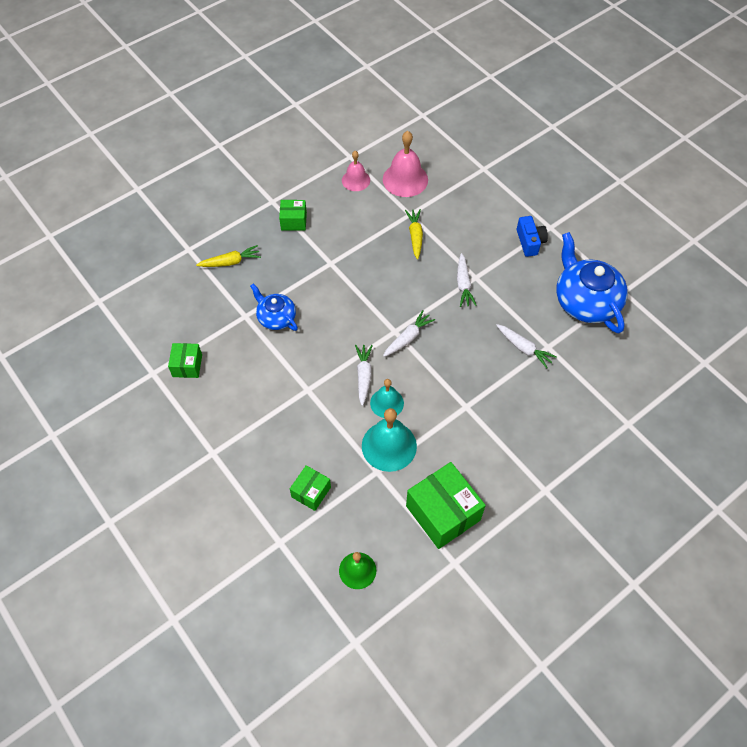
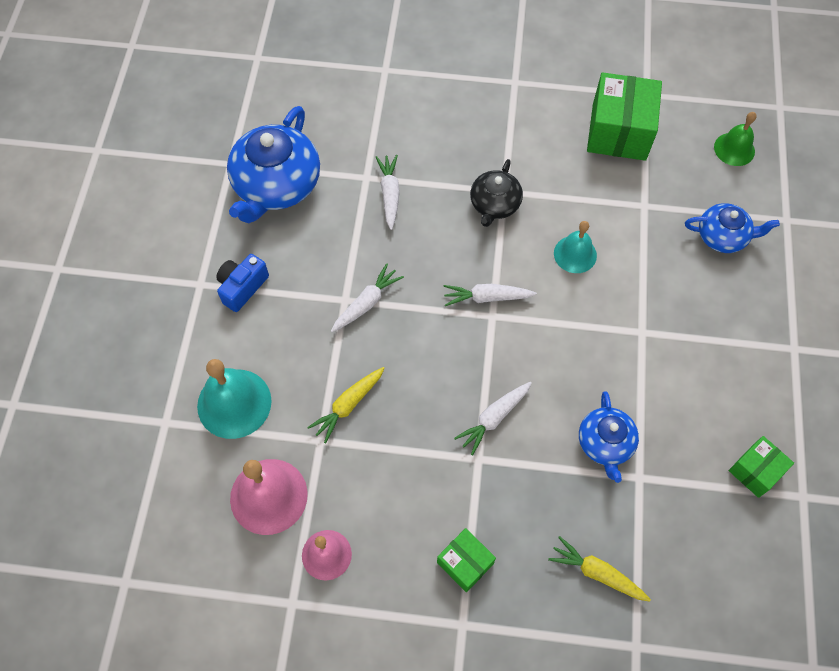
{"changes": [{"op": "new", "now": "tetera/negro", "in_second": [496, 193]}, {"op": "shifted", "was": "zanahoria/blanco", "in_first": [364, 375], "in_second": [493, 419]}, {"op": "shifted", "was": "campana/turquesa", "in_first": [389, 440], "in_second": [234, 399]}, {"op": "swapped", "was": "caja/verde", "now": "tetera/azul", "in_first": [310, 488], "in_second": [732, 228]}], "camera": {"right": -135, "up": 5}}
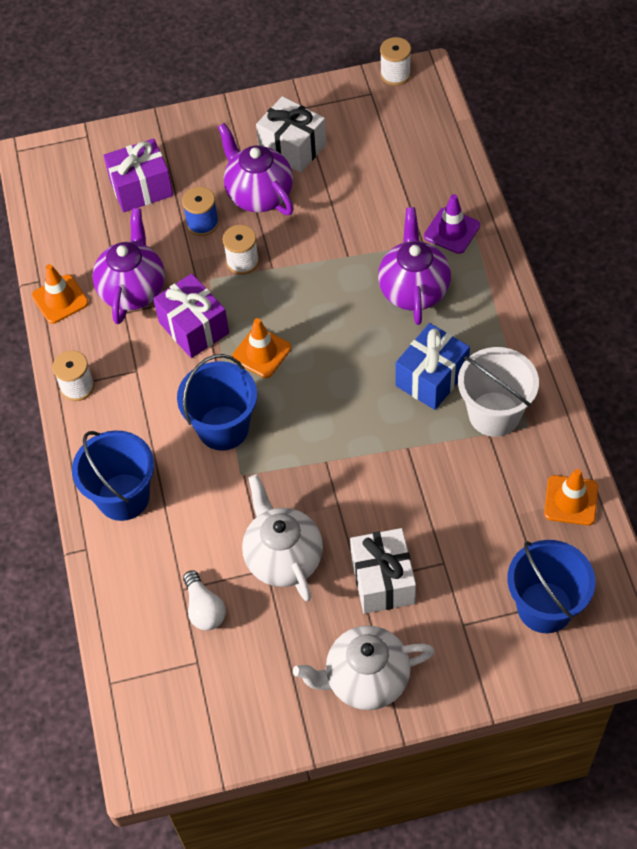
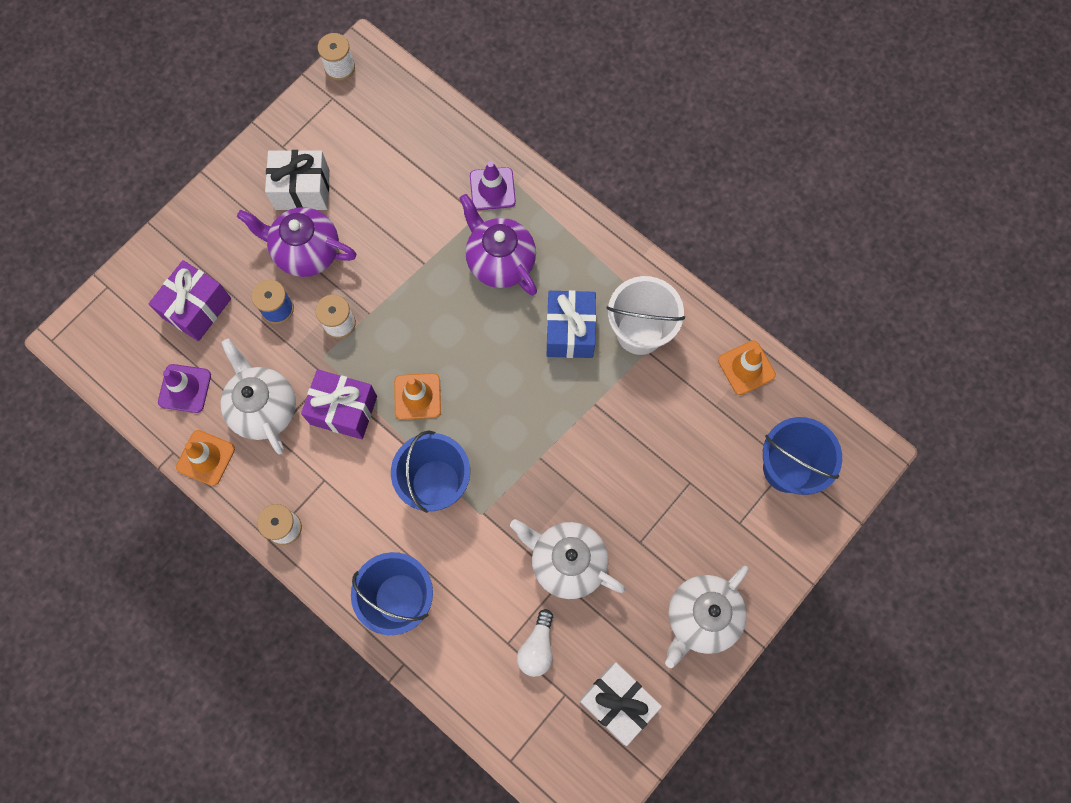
{"changes": [{"op": "new", "now": "cono de tráfico/morado", "in_second": [184, 388]}, {"op": "shifted", "was": "regalo/blanco", "in_first": [383, 571], "in_second": [620, 704]}, {"op": "repainted", "was": "tetera/morado", "now": "tetera/blanco", "in_first": [128, 266], "in_second": [258, 396]}, {"op": "rotated", "was": "bombilla/blanco", "in_first": [204, 600], "in_second": [535, 643], "clockwise": 75}], "camera": {"right": -40, "up": 15}}
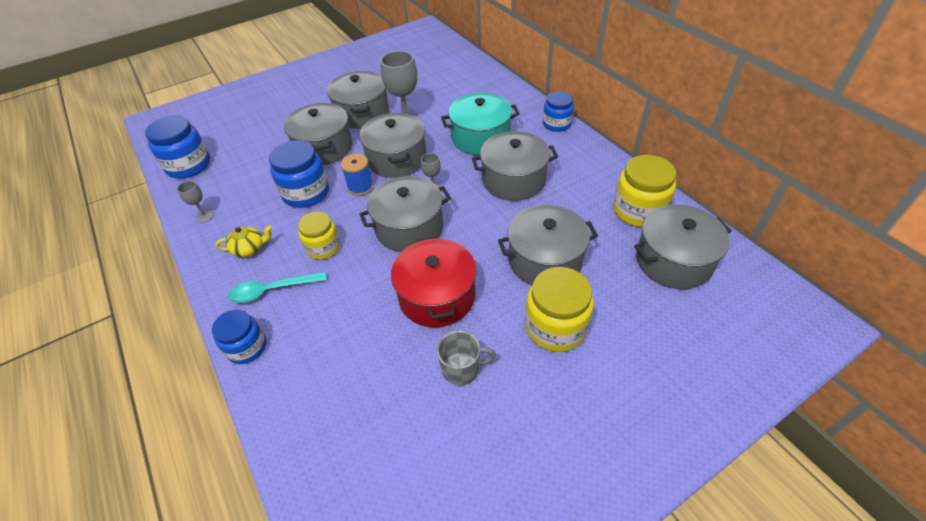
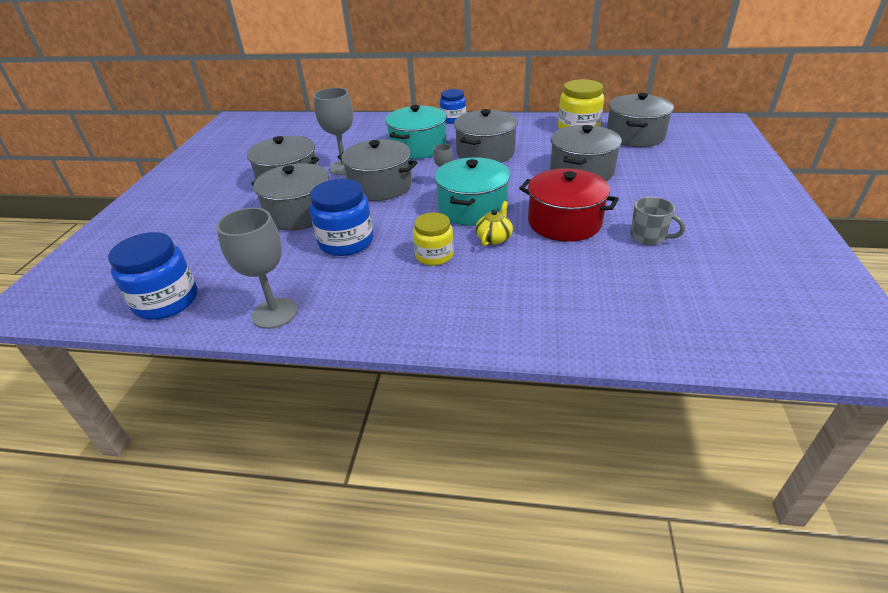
{"changes": [{"op": "gone", "was": "tarro/azul", "in_first": [239, 336]}, {"op": "gone", "was": "cuchara/turquesa", "in_first": [277, 287]}, {"op": "gone", "was": "carrete/azul", "in_first": [357, 174]}, {"op": "gone", "was": "tarro/amarillo", "in_first": [559, 309]}, {"op": "shifted", "was": "tetera/amarillo", "in_first": [243, 241], "in_second": [494, 223]}, {"op": "repainted", "was": "olla/gris", "now": "olla/turquesa", "in_first": [405, 214], "in_second": [472, 191]}, {"op": "rotated", "was": "taza/gris", "in_first": [466, 358], "in_second": [657, 221], "clockwise": 90}, {"op": "scaled", "was": "copa/gris", "in_first": [195, 202], "in_second": [257, 268], "ratio": 2.03}], "camera": {"right": -50, "up": -10}}
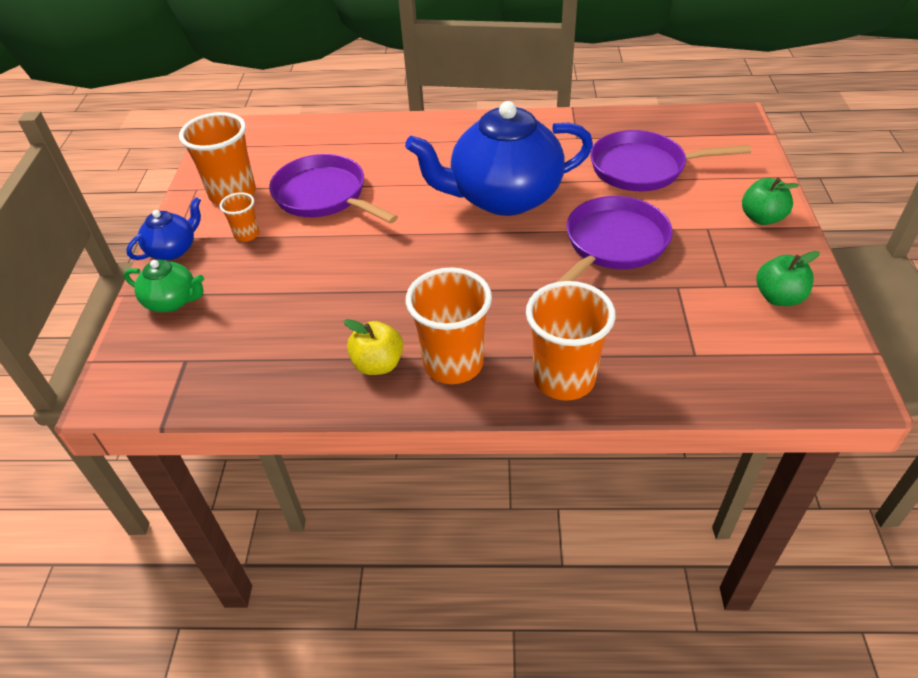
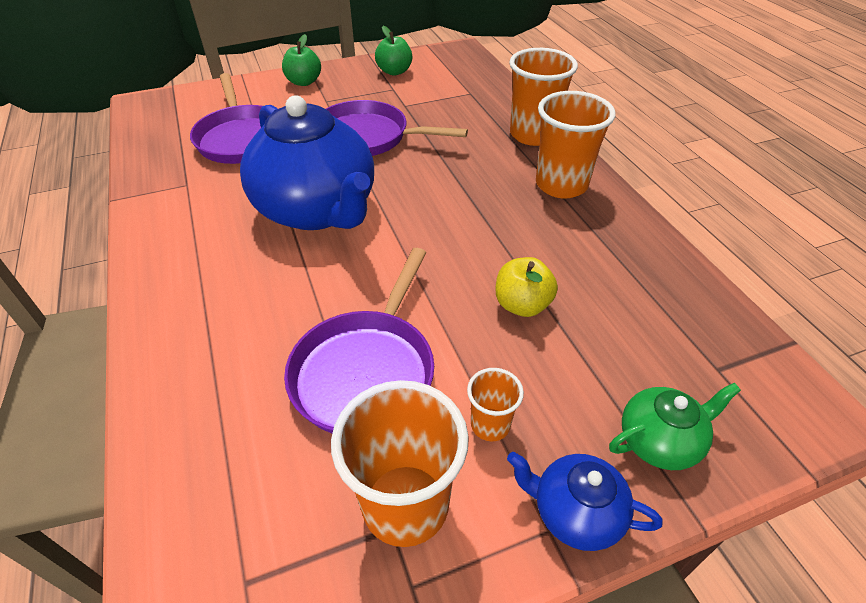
{"changes": [{"op": "shifted", "was": "manzana/amarillo", "in_first": [373, 347], "in_second": [526, 287]}, {"op": "rotated", "was": "tetera/verde", "in_first": [164, 286], "in_second": [675, 426], "clockwise": 75}], "camera": {"right": -115, "up": 0}}
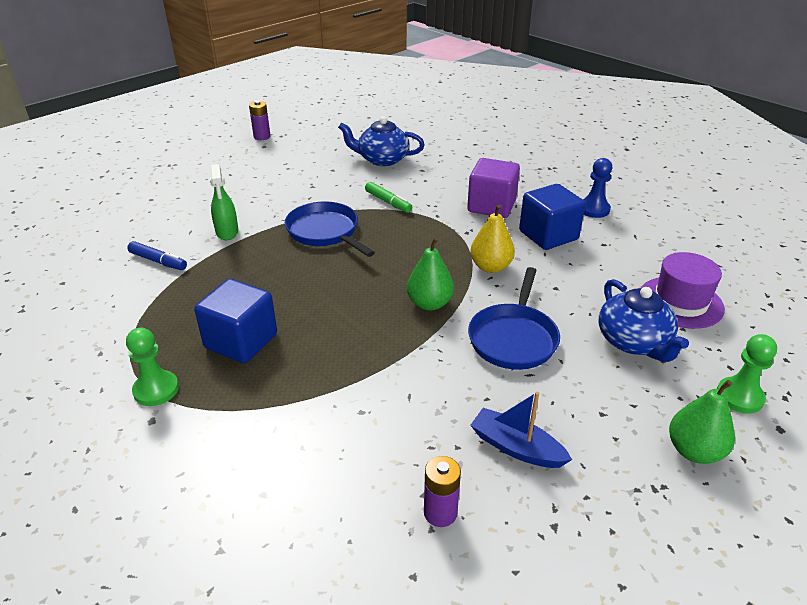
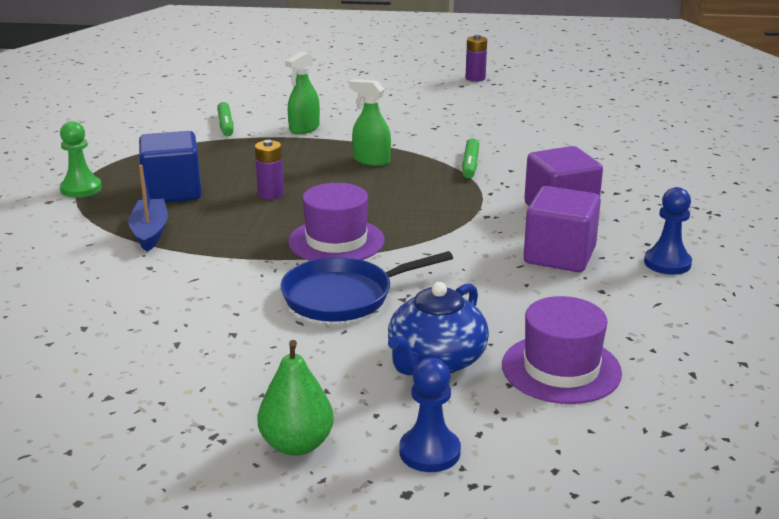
{"changes": [{"op": "gone", "was": "tetera/azul", "in_first": [381, 141]}, {"op": "gone", "was": "pera/amarillo", "in_first": [492, 238]}, {"op": "shifted", "was": "pila/morado", "in_first": [442, 491], "in_second": [269, 170]}, {"op": "shifted", "was": "barco/azul", "in_first": [521, 430], "in_second": [148, 208]}, {"op": "swapped", "was": "sartén/azul", "now": "pulverizador/verde", "in_first": [330, 229], "in_second": [370, 122]}, {"op": "swapped", "was": "pera/verde", "now": "sombrero/morado", "in_first": [430, 274], "in_second": [336, 222]}, {"op": "repainted", "was": "rotulador/azul", "now": "rotulador/verde", "in_first": [157, 255], "in_second": [225, 119]}, {"op": "repainted", "was": "cubo/azul", "now": "cubo/morado", "in_first": [552, 217], "in_second": [562, 229]}, {"op": "repainted", "was": "peón/verde", "now": "peón/azul", "in_first": [747, 373], "in_second": [430, 415]}], "camera": {"right": 50, "up": -10}}
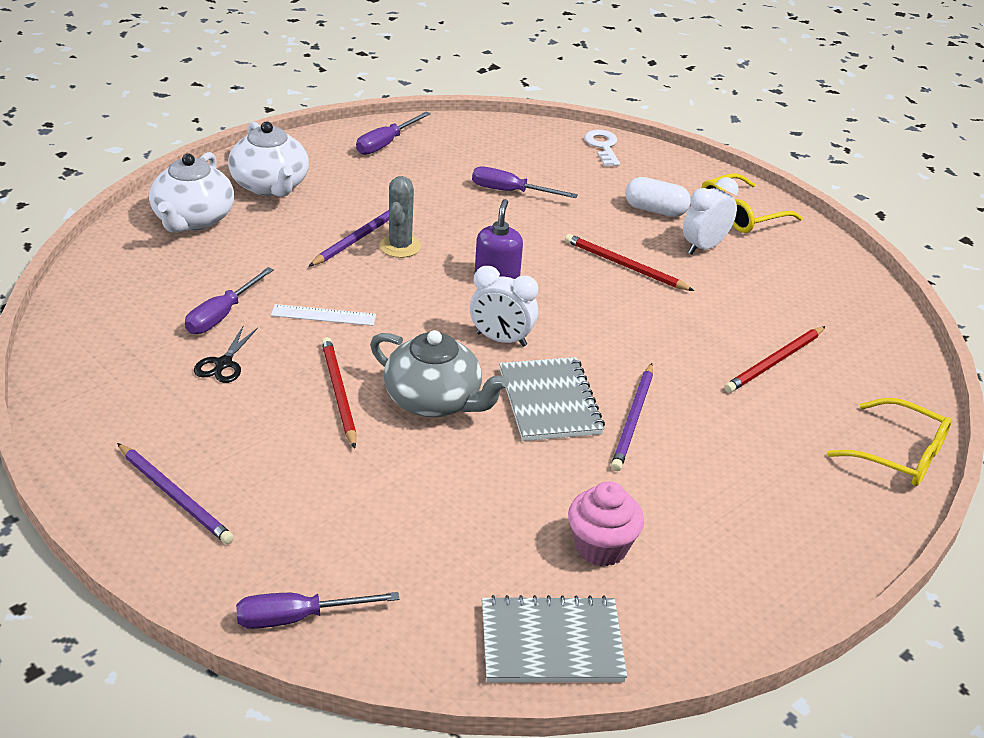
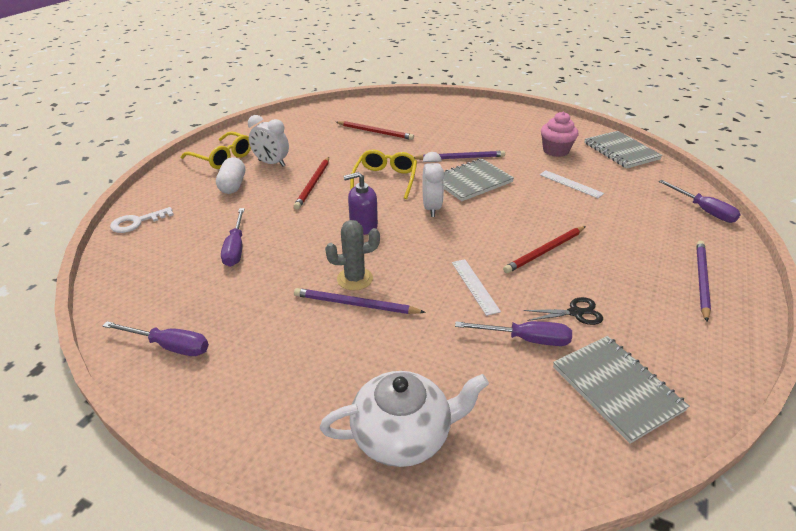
{"changes": [{"op": "gone", "was": "tetera/blanco", "in_first": [268, 159]}, {"op": "gone", "was": "tetera/gris", "in_first": [439, 373]}, {"op": "new", "now": "regla/blanco", "in_second": [571, 184]}, {"op": "new", "now": "cuaderno/gris", "in_second": [621, 390]}, {"op": "shifted", "was": "gafas/amarillo", "in_first": [889, 442], "in_second": [383, 174]}], "camera": {"right": -110, "up": 0}}
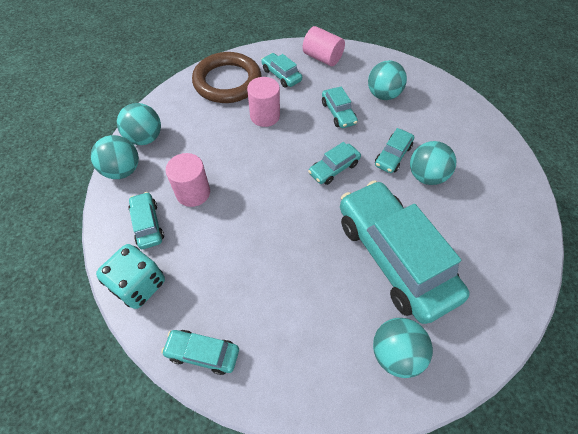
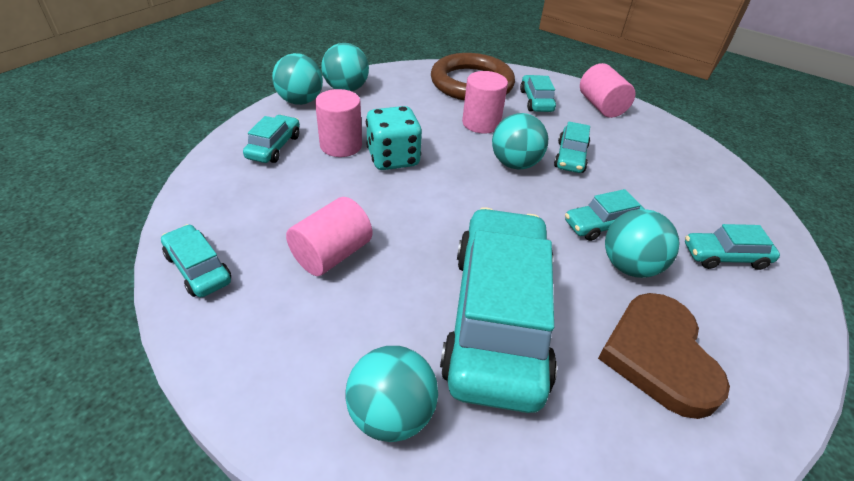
{"changes": [{"op": "new", "now": "cilindro/rosa", "in_second": [329, 236]}, {"op": "new", "now": "corazón/marrón", "in_second": [664, 356]}, {"op": "shifted", "was": "dado/turquesa", "in_first": [130, 276], "in_second": [394, 138]}, {"op": "shifted", "was": "coche/turquesa", "in_first": [334, 163], "in_second": [732, 247]}, {"op": "shifted", "was": "pelota/turquesa", "in_first": [387, 80], "in_second": [520, 141]}], "camera": {"right": 35, "up": -15}}
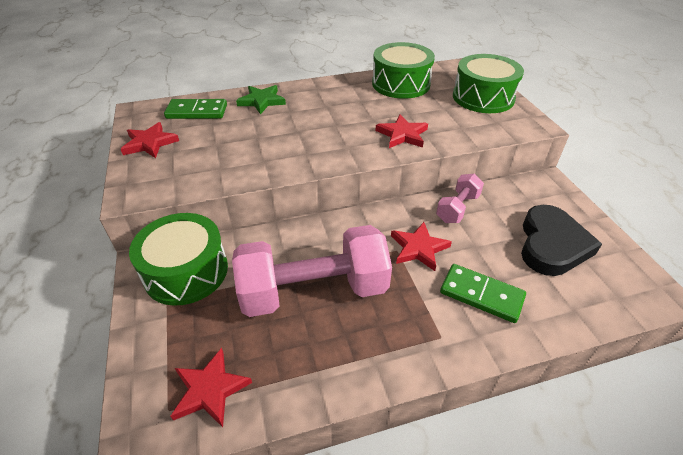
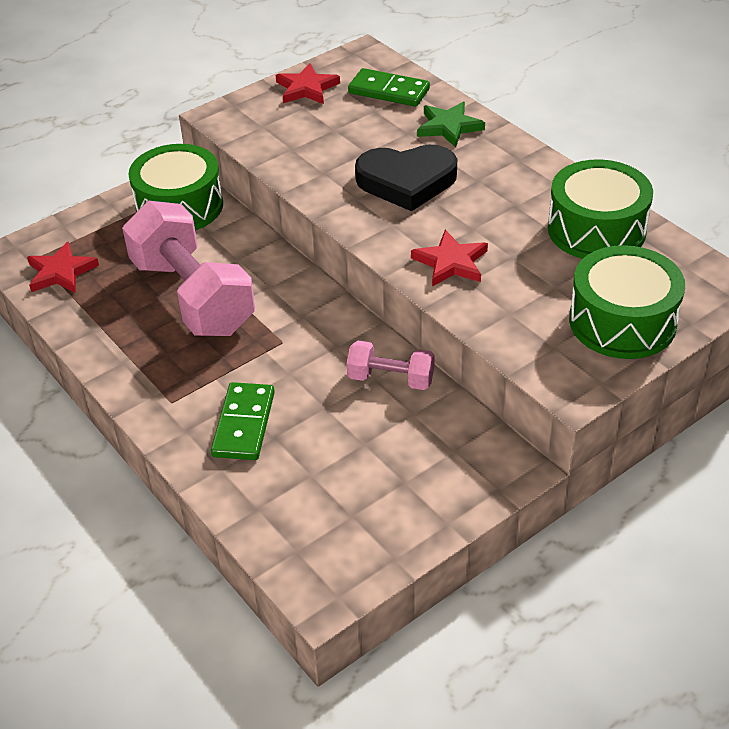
{"changes": [{"op": "gone", "was": "estrella/rojo", "in_first": [421, 246]}, {"op": "shifted", "was": "corazón/negro", "in_first": [561, 240], "in_second": [406, 178]}, {"op": "rotated", "was": "ficha de dominó/verde", "in_first": [195, 109], "in_second": [389, 87], "clockwise": -45}], "camera": {"right": 70, "up": 0}}
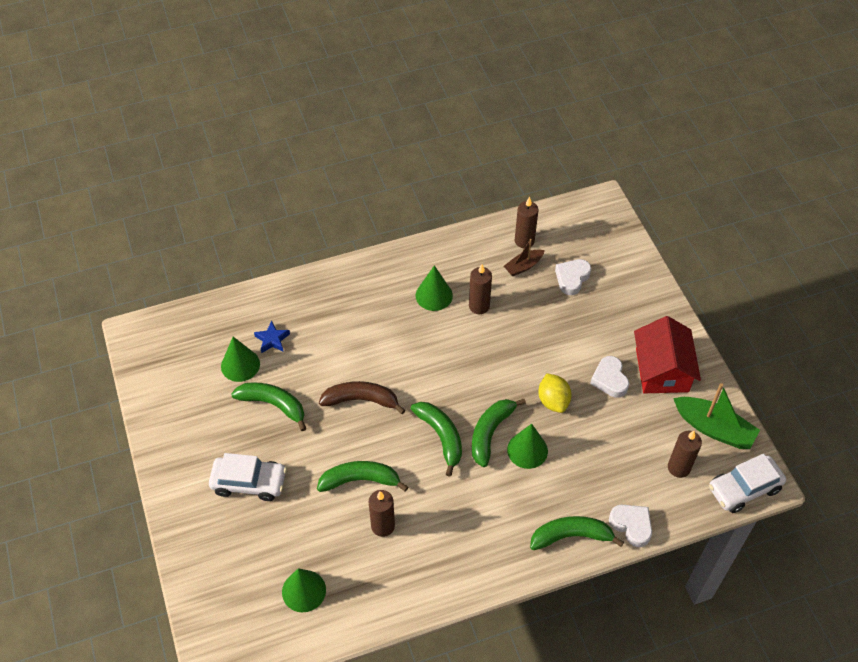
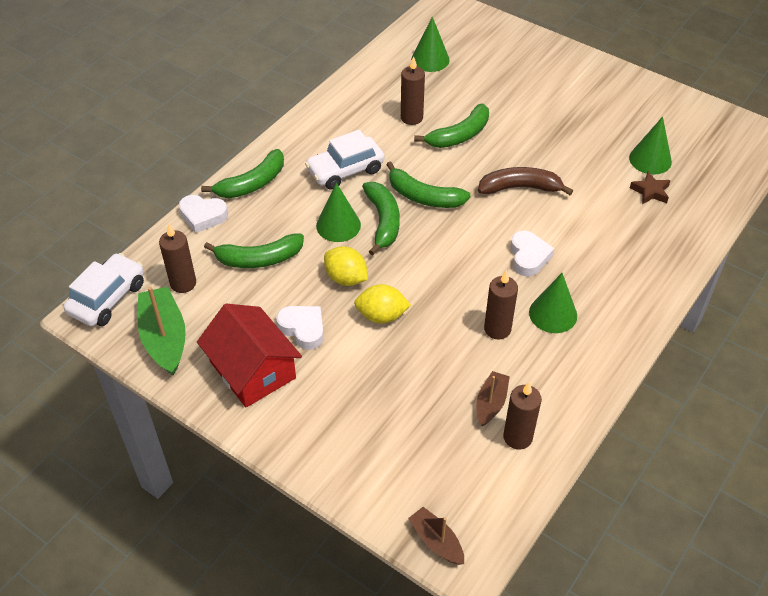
{"changes": [{"op": "new", "now": "limón/amarillo", "in_second": [382, 304]}, {"op": "new", "now": "barco/marrón", "in_second": [436, 536]}, {"op": "shifted", "was": "coche/blanco", "in_first": [248, 477], "in_second": [344, 160]}, {"op": "shifted", "was": "plátano/verde", "in_first": [269, 406], "in_second": [254, 250]}, {"op": "shifted", "was": "corazón/blanco", "in_first": [573, 277], "in_second": [532, 254]}, {"op": "repainted", "was": "estrella/azul", "now": "estrella/marrón", "in_first": [272, 337], "in_second": [650, 187]}, {"op": "rotated", "was": "plátano/marrón", "in_first": [362, 397], "in_second": [525, 181], "clockwise": -150}, {"op": "rotated", "was": "barco/verde", "in_first": [716, 416], "in_second": [162, 331], "clockwise": 75}], "camera": {"right": 145, "up": -5}}
